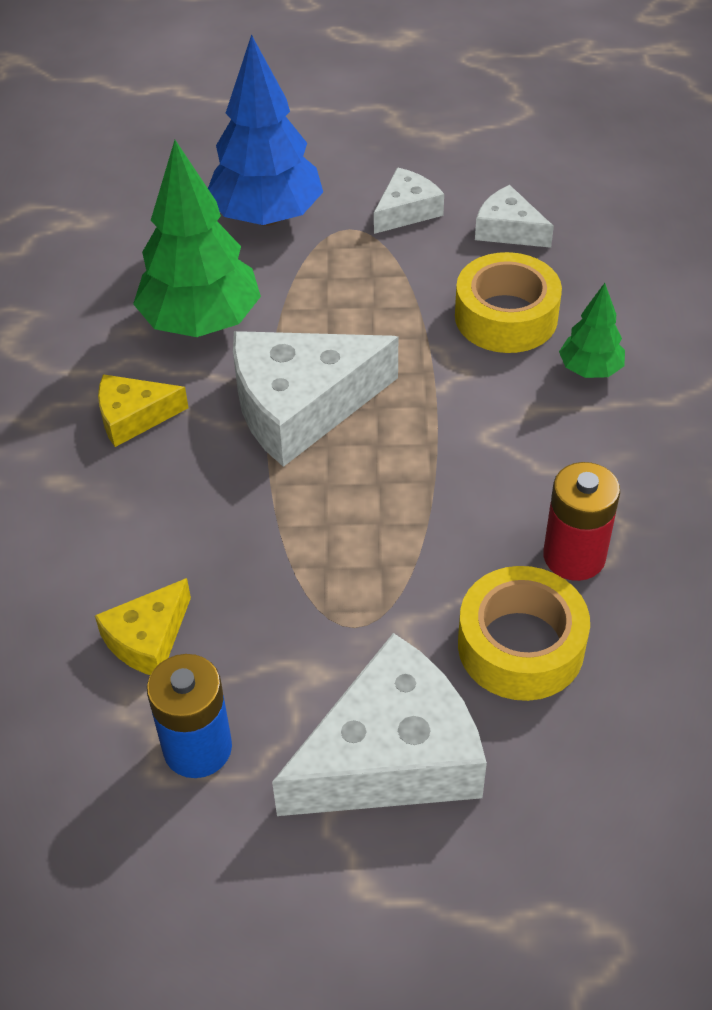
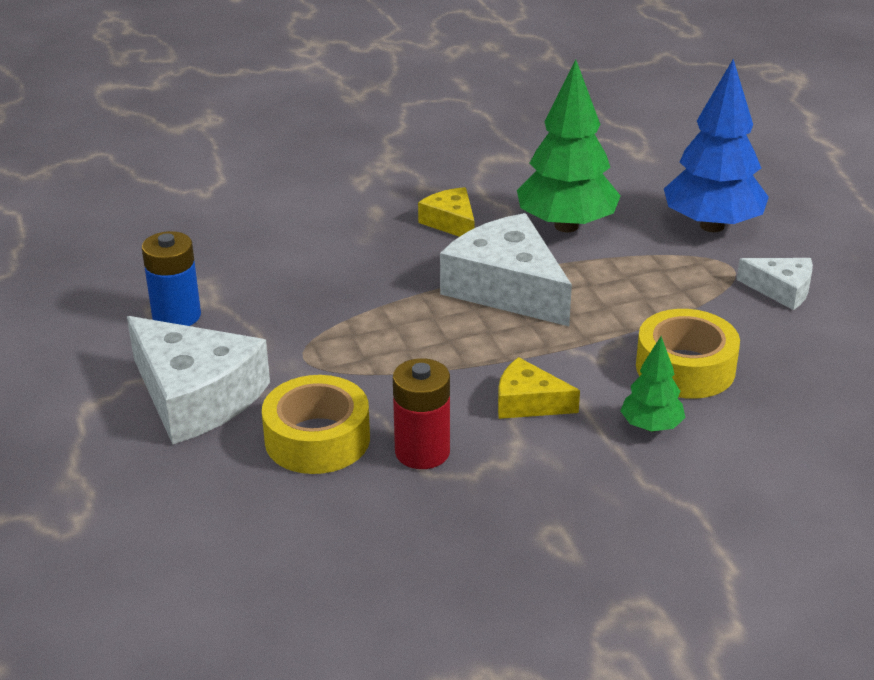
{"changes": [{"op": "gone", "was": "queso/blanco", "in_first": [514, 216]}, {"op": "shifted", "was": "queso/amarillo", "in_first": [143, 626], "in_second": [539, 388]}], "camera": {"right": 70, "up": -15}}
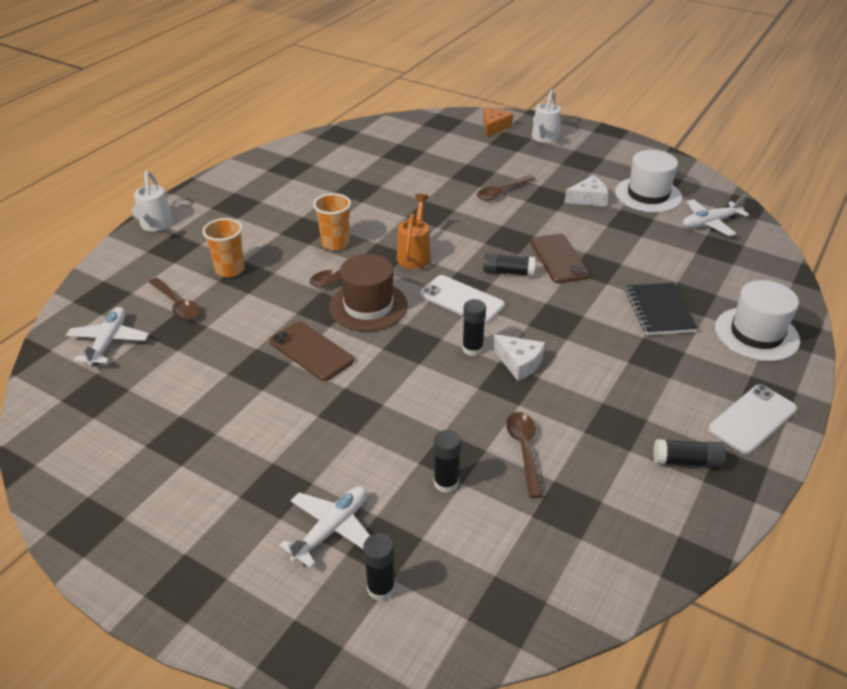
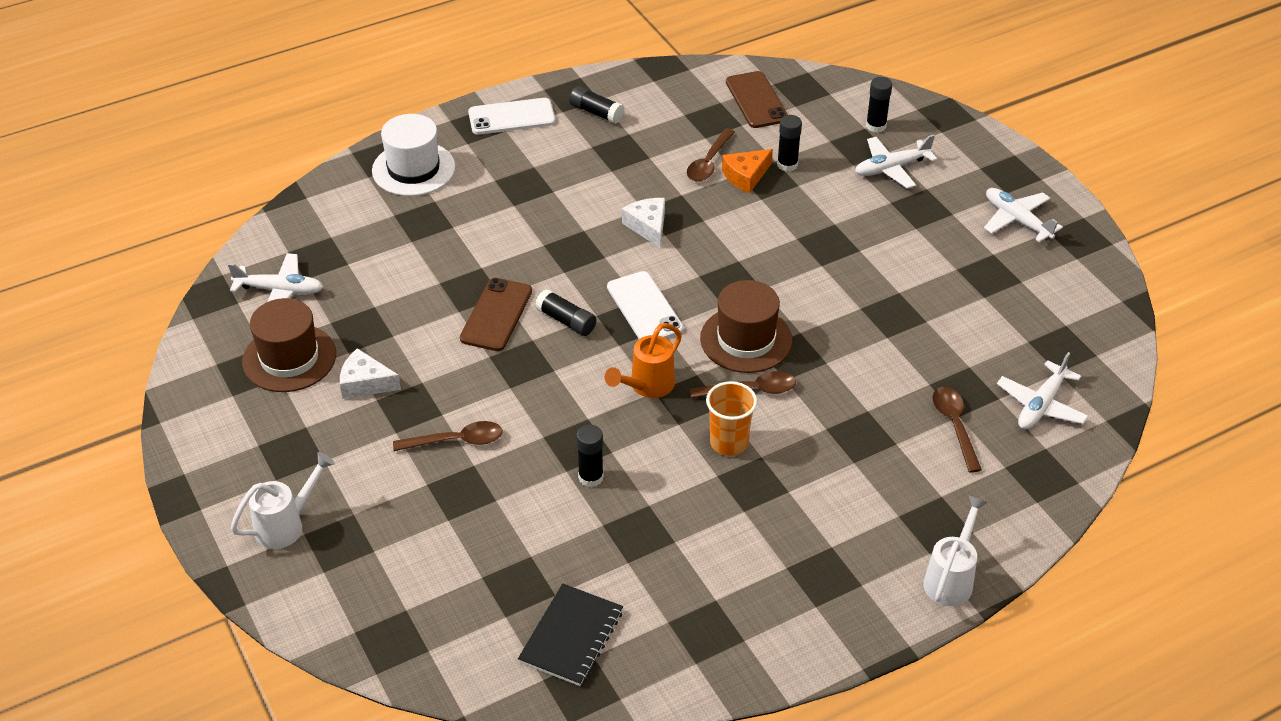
{"changes": [{"op": "gone", "was": "vaso/naranja", "in_first": [224, 248]}, {"op": "new", "now": "avión/blanco", "in_second": [1023, 215]}, {"op": "shifted", "was": "móvil/marrón", "in_first": [312, 351], "in_second": [757, 99]}, {"op": "shifted", "was": "barra de pegamento/negro", "in_first": [474, 327], "in_second": [590, 456]}, {"op": "shifted", "was": "queso/naranja", "in_first": [498, 122], "in_second": [747, 171]}, {"op": "shifted", "was": "cuaderno/negro", "in_first": [662, 309], "in_second": [570, 634]}, {"op": "repainted", "was": "sombrero/blanco", "now": "sombrero/marrón", "in_first": [648, 181], "in_second": [289, 345]}], "camera": {"right": -150, "up": 5}}
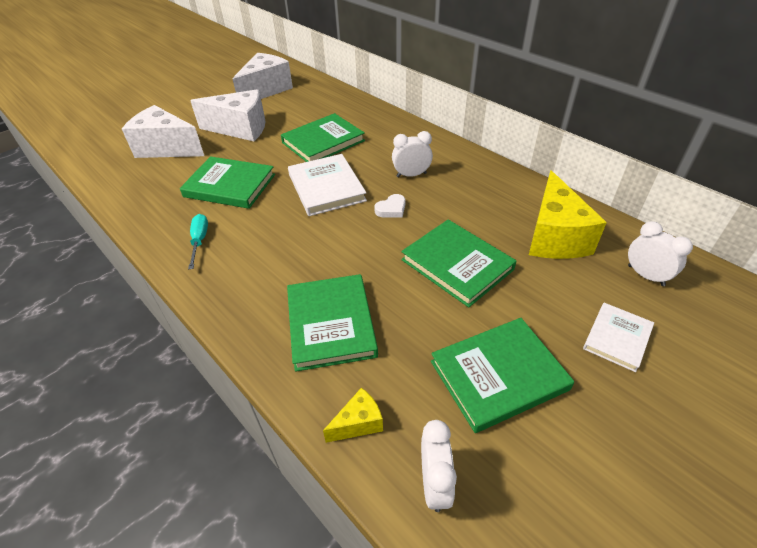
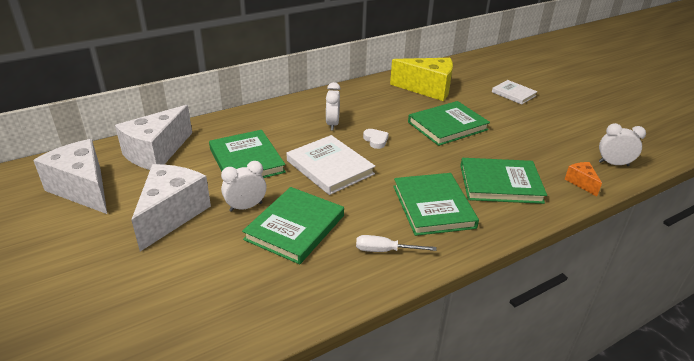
{"changes": [{"op": "shifted", "was": "queso/blanco", "in_first": [163, 131], "in_second": [153, 137]}, {"op": "shifted", "was": "libro/verde", "in_first": [502, 375], "in_second": [436, 204]}, {"op": "shifted", "was": "despertador/blanco", "in_first": [660, 253], "in_second": [243, 186]}, {"op": "repainted", "was": "destornillador/turquesa", "now": "destornillador/blanco", "in_first": [198, 241], "in_second": [396, 243]}, {"op": "repainted", "was": "queso/amarillo", "now": "queso/naranja", "in_first": [353, 415], "in_second": [583, 179]}, {"op": "rotated", "was": "libro/blanco", "in_first": [327, 185], "in_second": [331, 165], "clockwise": 60}], "camera": {"right": -80, "up": -10}}
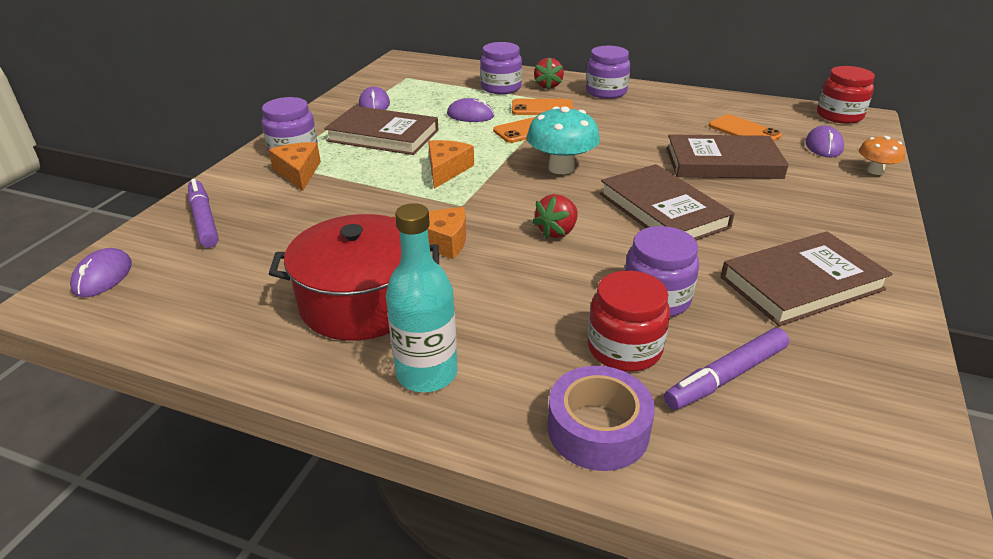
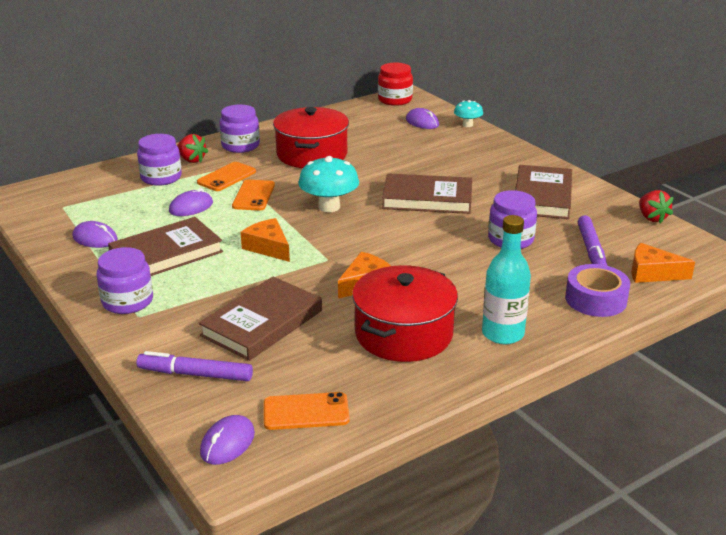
{"changes": [{"op": "gone", "was": "tarro/rojo", "in_first": [628, 321]}, {"op": "new", "now": "olla/rojo", "in_second": [311, 137]}, {"op": "shifted", "was": "queso/naranja", "in_first": [295, 166], "in_second": [663, 263]}, {"op": "shifted", "was": "fresa/rojo", "in_first": [555, 216], "in_second": [656, 207]}, {"op": "shifted", "was": "libro/marrón", "in_first": [727, 156], "in_second": [260, 318]}, {"op": "shifted", "was": "móvil/naranja", "in_first": [745, 127], "in_second": [307, 411]}, {"op": "repainted", "was": "seta/naranja", "now": "seta/turquesa", "in_first": [882, 155], "in_second": [468, 113]}, {"op": "rotated", "was": "ratón/morado", "in_first": [101, 272], "in_second": [227, 440], "clockwise": 75}], "camera": {"right": -55, "up": -5}}
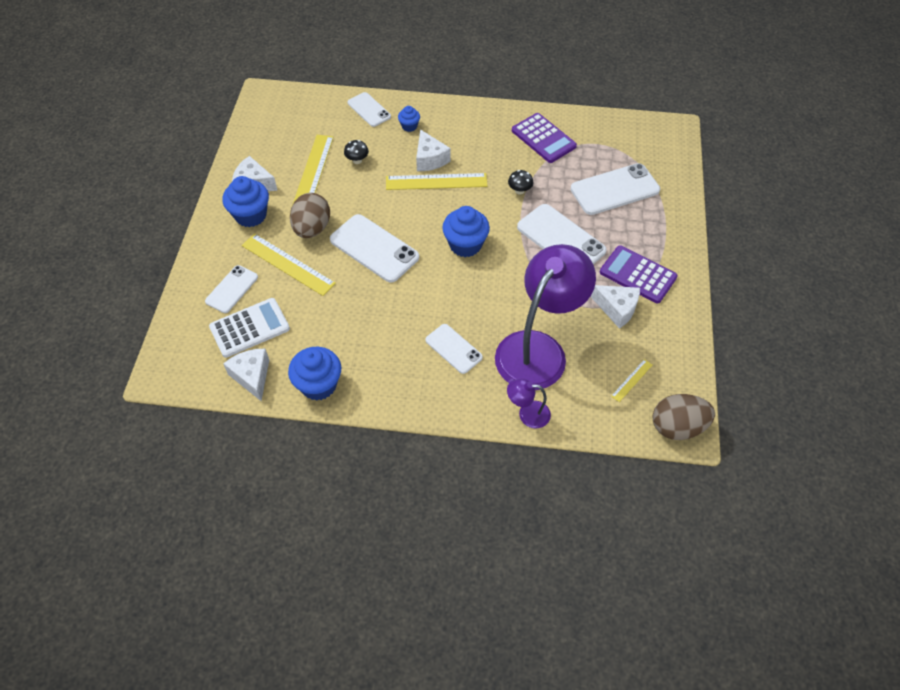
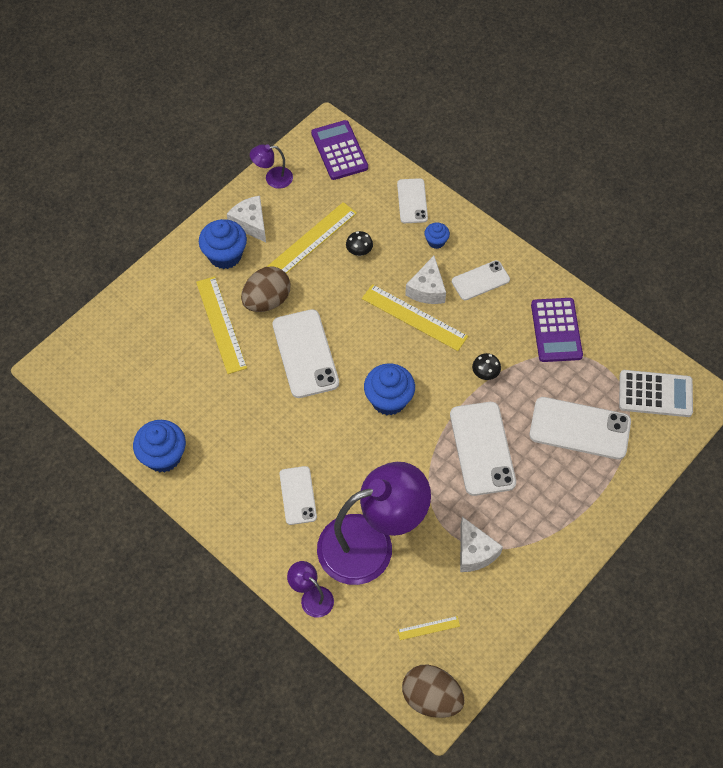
{"changes": [{"op": "gone", "was": "queso/blanco", "in_first": [246, 375]}, {"op": "new", "now": "lámpara/morado", "in_second": [271, 166]}, {"op": "shifted", "was": "móvil/blanco", "in_first": [231, 289], "in_second": [481, 280]}, {"op": "shifted", "was": "calculadora/blanco", "in_first": [249, 328], "in_second": [656, 393]}, {"op": "shifted", "was": "calculadora/morado", "in_first": [639, 274], "in_second": [339, 150]}], "camera": {"right": 35, "up": 5}}
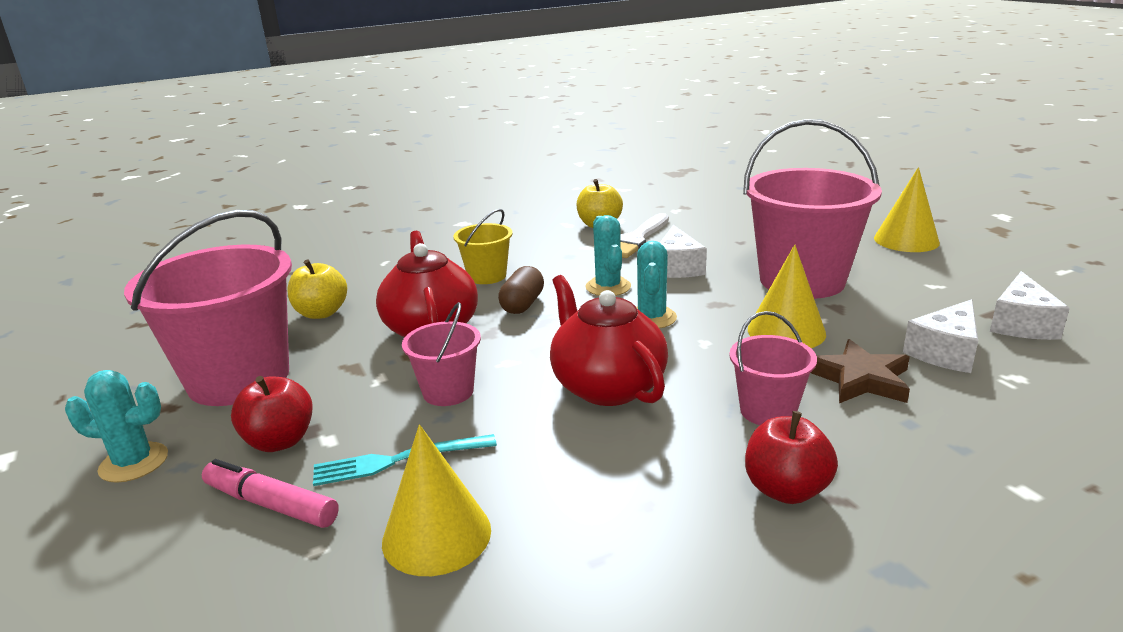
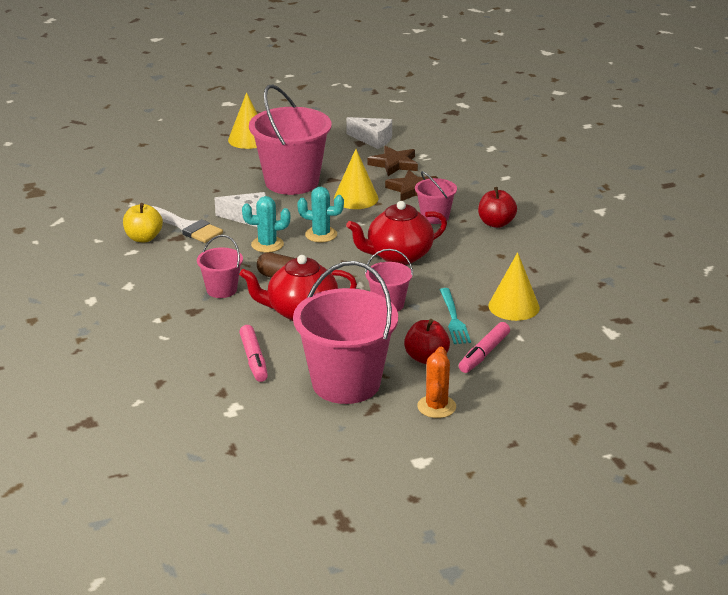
{"changes": [{"op": "swapped", "was": "manzana/amarillo", "now": "rotulador/rosa", "in_first": [317, 289], "in_second": [253, 353]}, {"op": "swapped", "was": "queso/blanco", "now": "estrella/marrón", "in_first": [940, 336], "in_second": [392, 161]}, {"op": "repainted", "was": "cactus/turquesa", "now": "cactus/naranja", "in_first": [116, 426], "in_second": [436, 382]}, {"op": "repainted", "was": "balde/amarillo", "now": "balde/rosa", "in_first": [483, 246], "in_second": [220, 266]}], "camera": {"right": -85, "up": 5}}
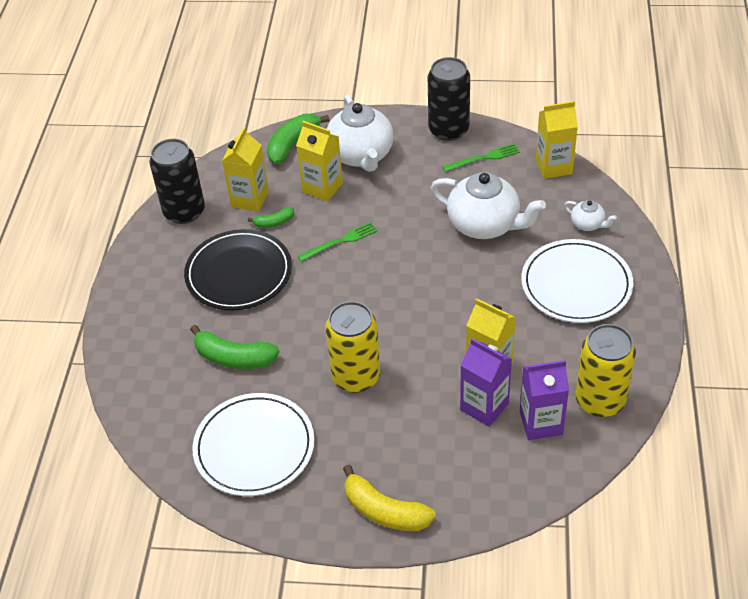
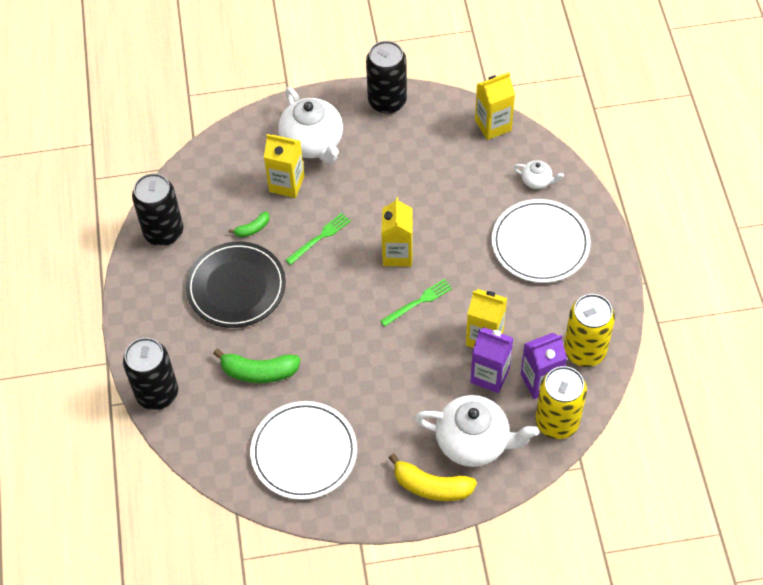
{"changes": [{"op": "gone", "was": "plátano/verde", "in_first": [298, 139]}, {"op": "new", "now": "lata/negro", "in_second": [150, 374]}, {"op": "shifted", "was": "cartón de leche/amarillo", "in_first": [245, 169], "in_second": [397, 232]}, {"op": "shifted", "was": "lata/amarillo", "in_first": [352, 347], "in_second": [561, 402]}, {"op": "shifted", "was": "tetera/blanco", "in_first": [488, 205], "in_second": [477, 431]}, {"op": "shifted", "was": "tenedor/verde", "in_first": [481, 158], "in_second": [416, 303]}], "camera": {"right": -15, "up": 10}}
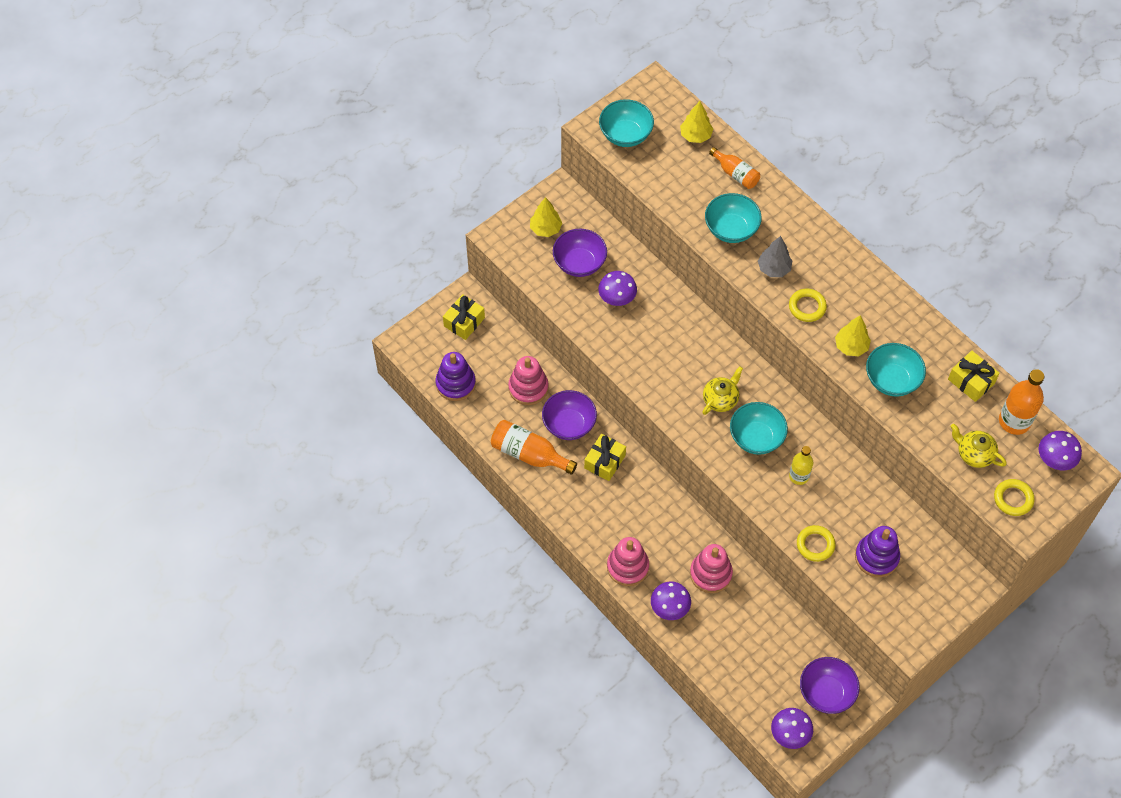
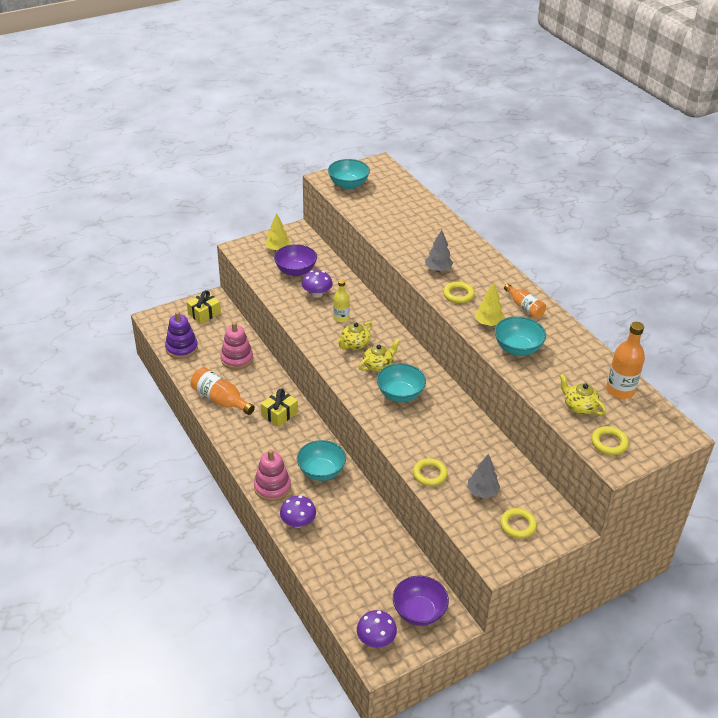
{"changes": [{"op": "gone", "was": "cuenco/morado", "in_first": [569, 415]}, {"op": "gone", "was": "árbol/amarillo", "in_first": [696, 122]}, {"op": "gone", "was": "juguete apilable/rosa", "in_first": [711, 568]}, {"op": "gone", "was": "regalo/amarillo", "in_first": [974, 376]}, {"op": "gone", "was": "seta/morado", "in_first": [1060, 450]}, {"op": "new", "now": "tetera/amarillo", "in_second": [354, 336]}, {"op": "new", "now": "anillo/amarillo", "in_second": [518, 523]}, {"op": "shifted", "was": "cuenco/turquesa", "in_first": [733, 218], "in_second": [321, 460]}, {"op": "shifted", "was": "botella/naranja", "in_first": [734, 168], "in_second": [525, 301]}, {"op": "shifted", "was": "botella/amarillo", "in_first": [801, 465], "in_second": [341, 300]}, {"op": "swapped", "was": "juguete apilable/morado", "now": "árbol/gris", "in_first": [877, 551], "in_second": [483, 476]}], "camera": {"right": 10, "up": -20}}
